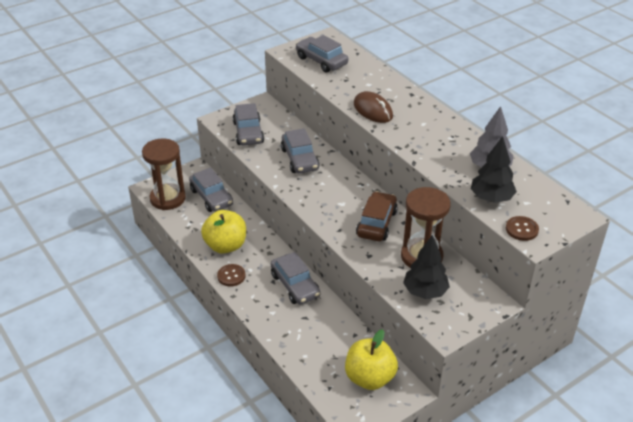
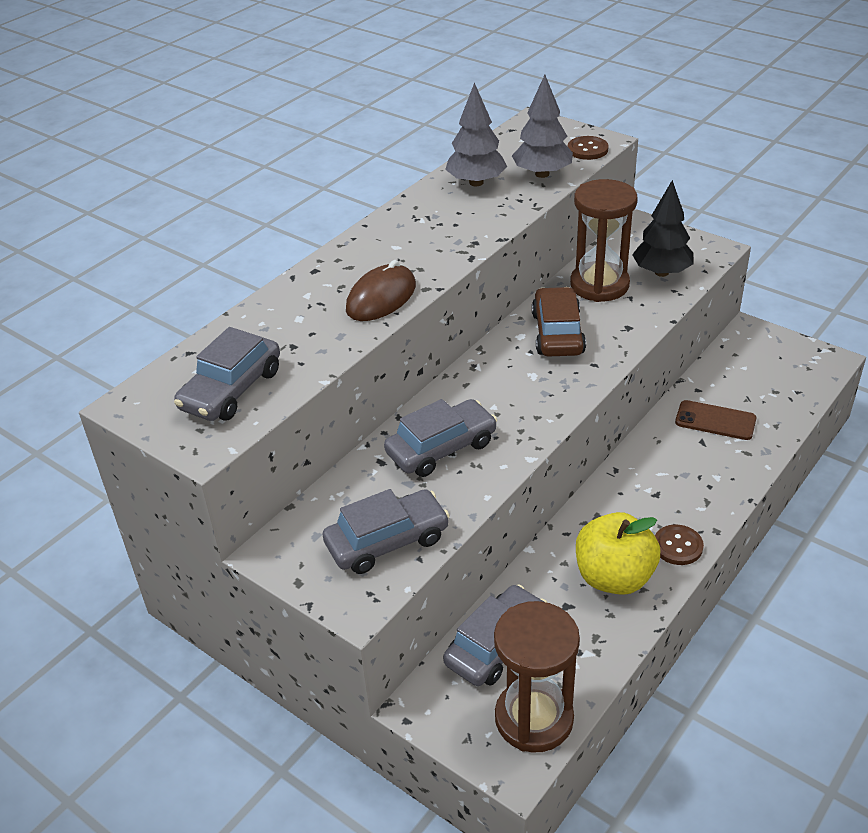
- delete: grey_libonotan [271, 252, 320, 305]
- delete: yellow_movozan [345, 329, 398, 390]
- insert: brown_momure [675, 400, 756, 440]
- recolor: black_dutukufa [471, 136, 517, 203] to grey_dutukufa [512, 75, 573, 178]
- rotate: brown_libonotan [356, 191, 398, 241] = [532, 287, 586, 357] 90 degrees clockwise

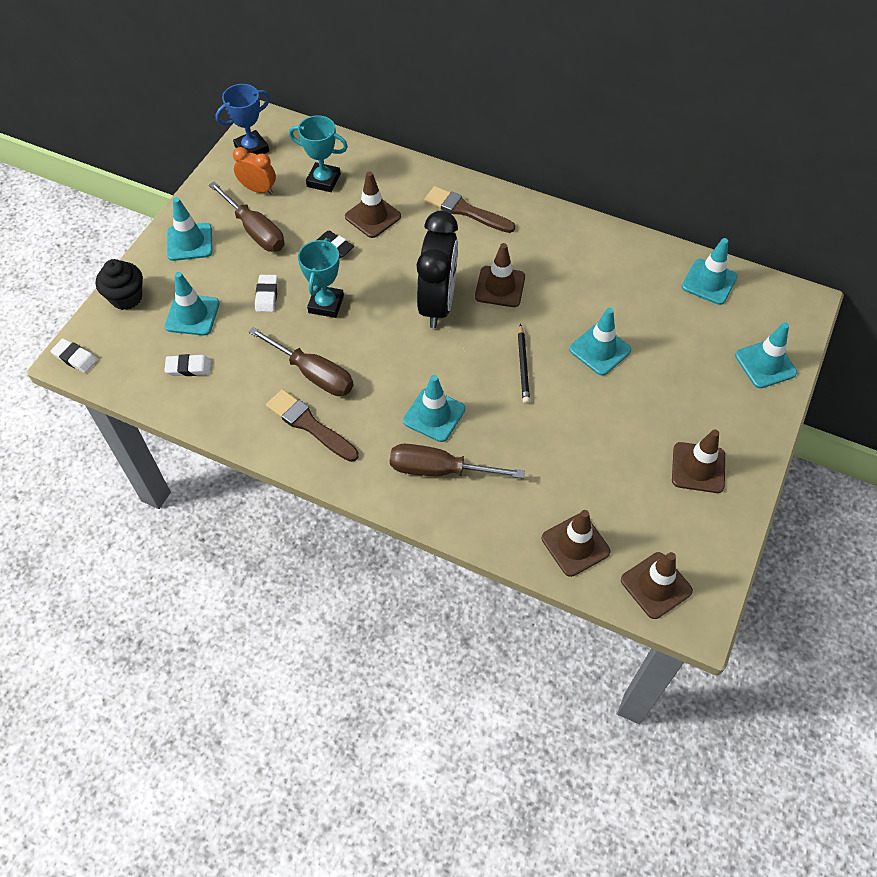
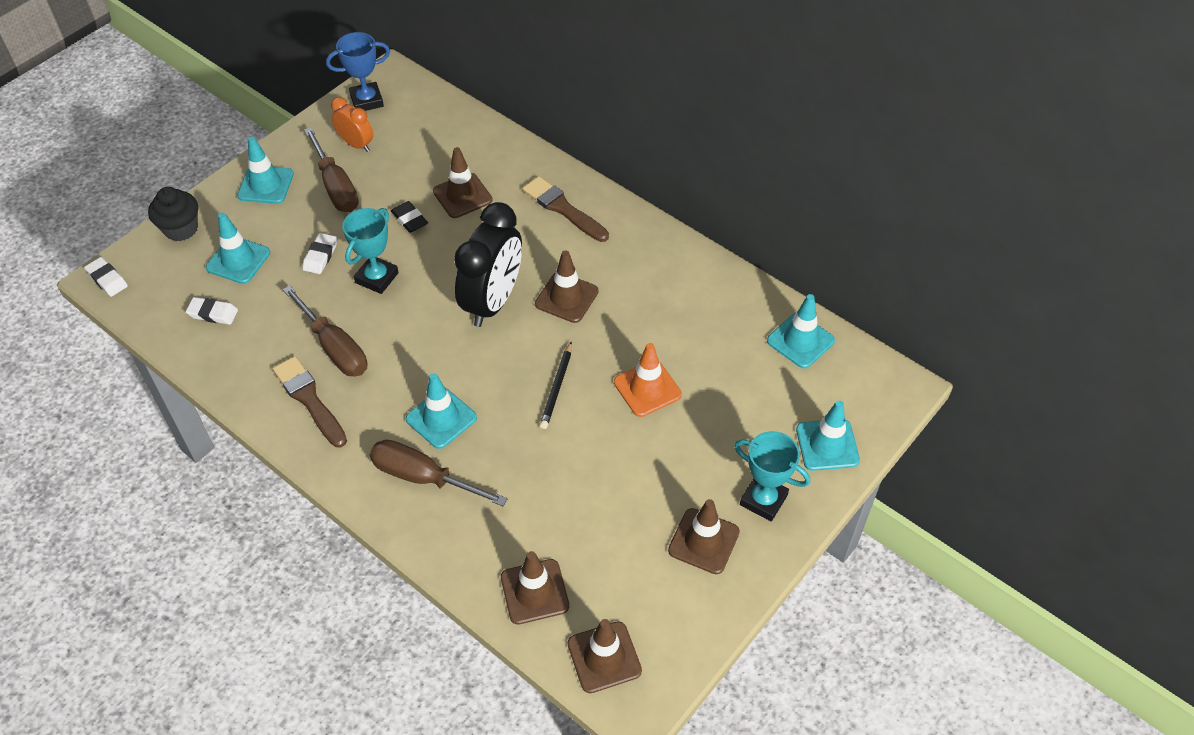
- move: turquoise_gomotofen [289, 115, 348, 192] to [734, 431, 810, 521]
- recolor: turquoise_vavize [569, 308, 631, 376] to orange_vavize [614, 343, 682, 417]

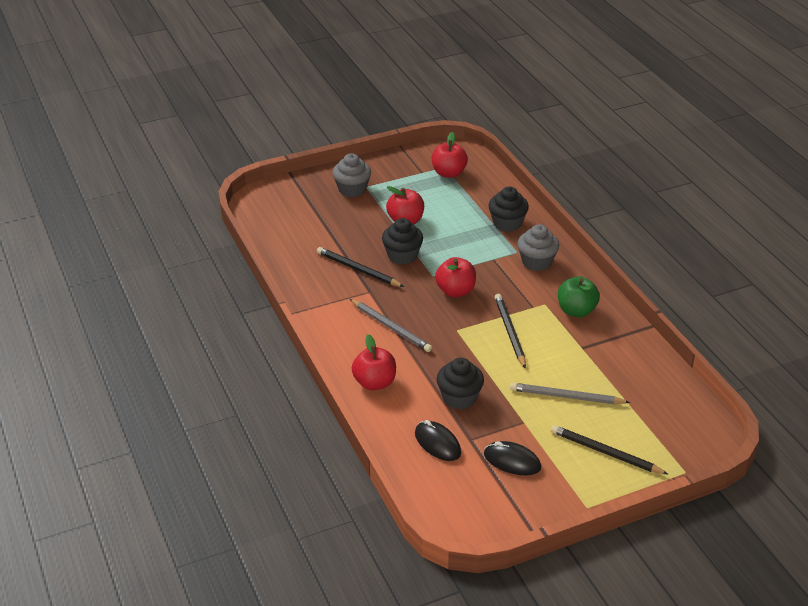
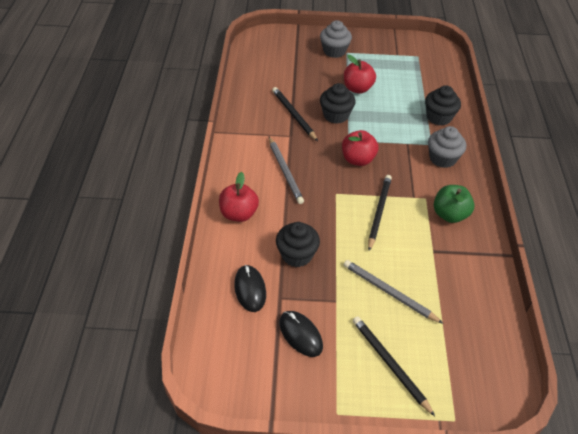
- delete: red_movozan [432, 132, 468, 178]

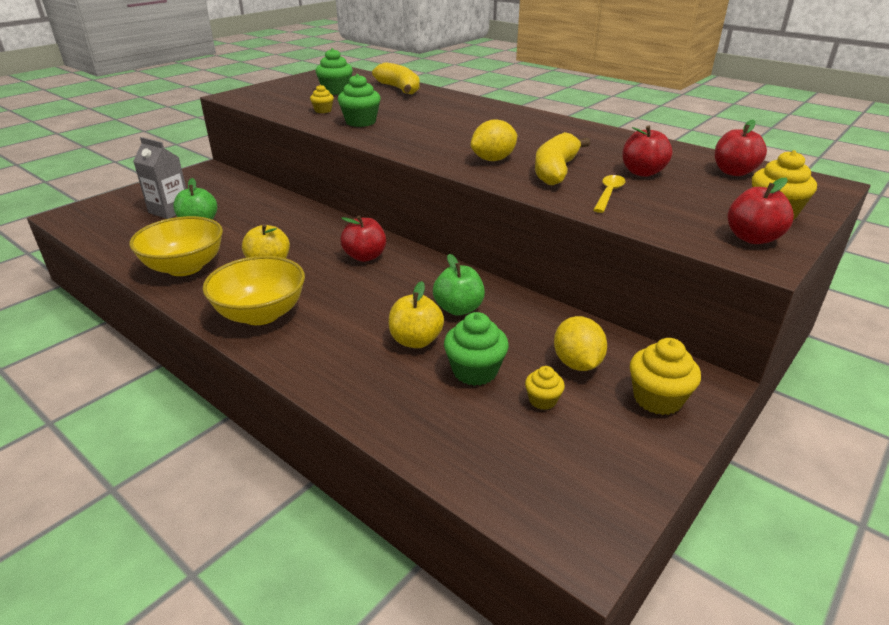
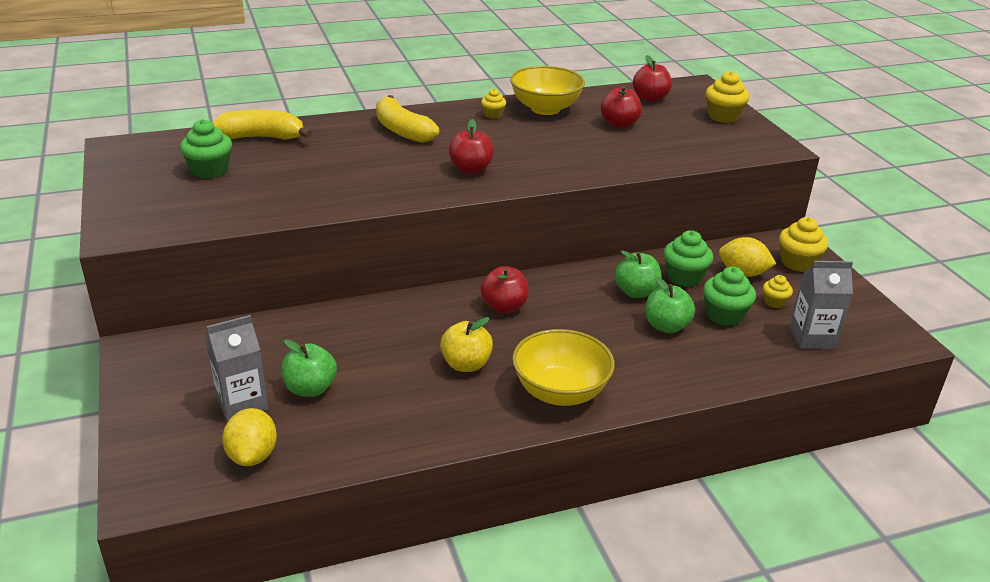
- delete: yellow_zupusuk [593, 175, 626, 213]
- insert: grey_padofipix [790, 261, 853, 349]
- move: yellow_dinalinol [129, 216, 223, 276] to [510, 66, 585, 115]
- move: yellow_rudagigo [310, 84, 334, 113] to [481, 89, 506, 119]
- move: green_rudagigo [338, 74, 381, 127] to [664, 230, 713, 287]
- move: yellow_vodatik [471, 119, 517, 161] to [222, 408, 277, 466]
- move: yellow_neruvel [535, 132, 590, 185] to [376, 95, 440, 143]
- move: red_movozan [728, 178, 794, 244] to [449, 119, 494, 174]
- recolor: yellow_movozan [389, 281, 444, 348] to green_movozan [646, 276, 695, 333]

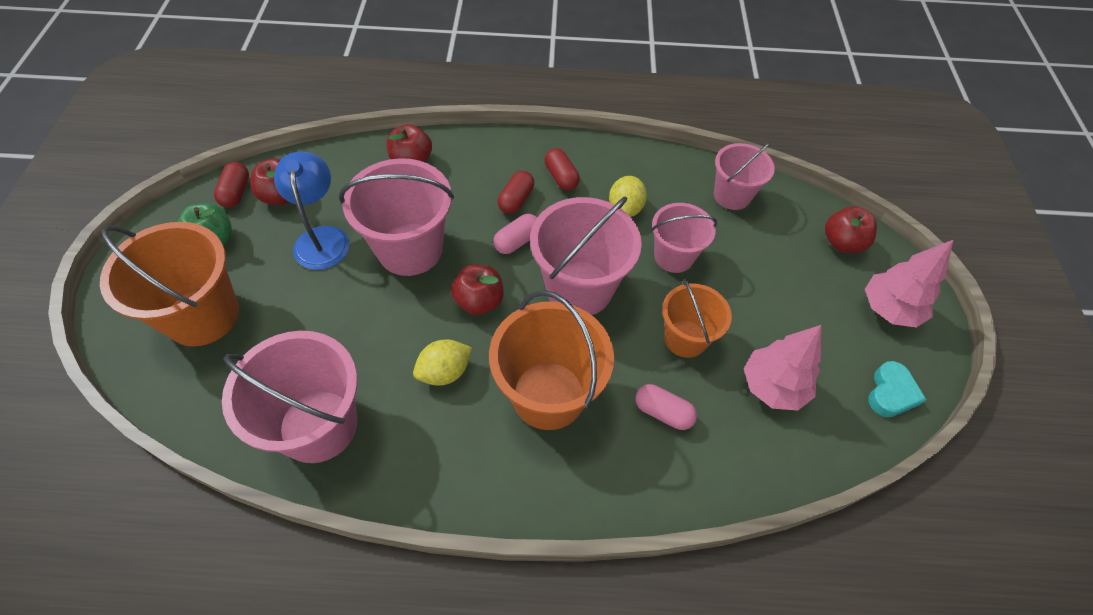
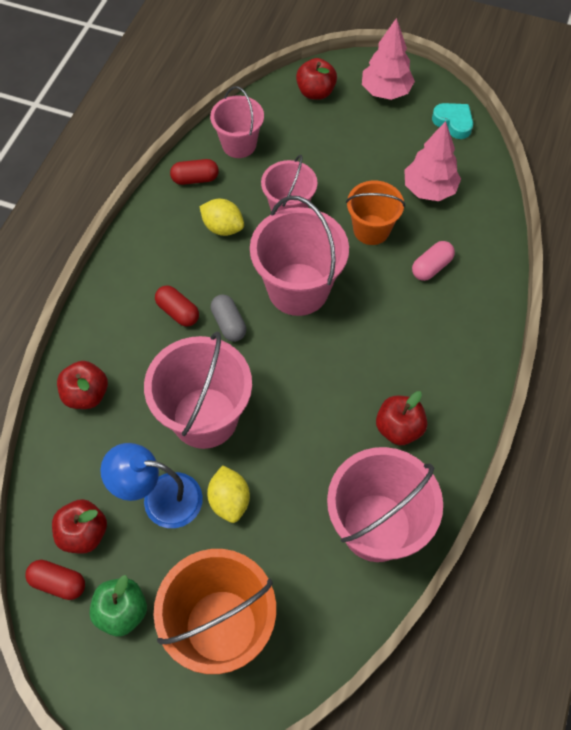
- delete: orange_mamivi [489, 290, 614, 430]
- move: yellow_vodatik [413, 340, 472, 386] to [207, 465, 250, 523]
- move: red_movozan [451, 264, 504, 315] to [376, 391, 427, 445]
- move: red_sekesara [544, 148, 580, 190] to [170, 159, 219, 185]
- recolor: pink_sekesara [493, 214, 537, 254] to grey_sekesara [211, 294, 246, 342]

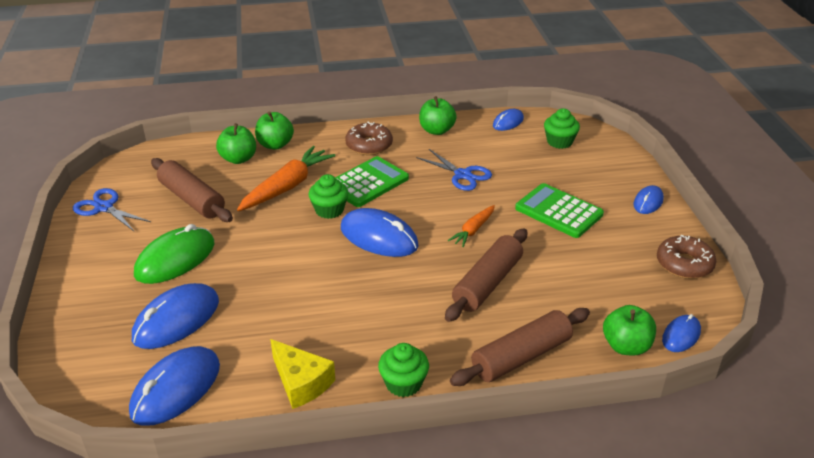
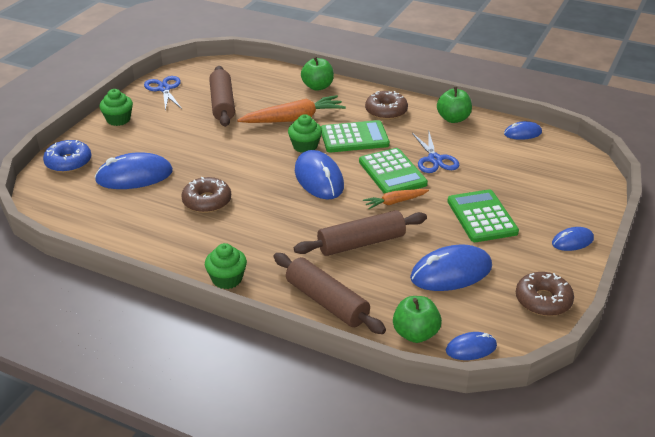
- delete: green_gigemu [134, 224, 214, 284]
- delete: green_movozan [216, 123, 256, 164]
- delete: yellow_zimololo [270, 339, 335, 409]
- insert: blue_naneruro [43, 140, 91, 173]
- insert: brown_naneruro [181, 177, 231, 213]
- insert: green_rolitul [359, 148, 428, 193]
- move: blue_gigemu [129, 346, 220, 426] to [410, 245, 492, 291]
- move: green_rudagigo [544, 108, 580, 149] to [99, 89, 133, 126]
- rotate: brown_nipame [450, 308, 590, 386] = [274, 253, 386, 334] 45 degrees clockwise

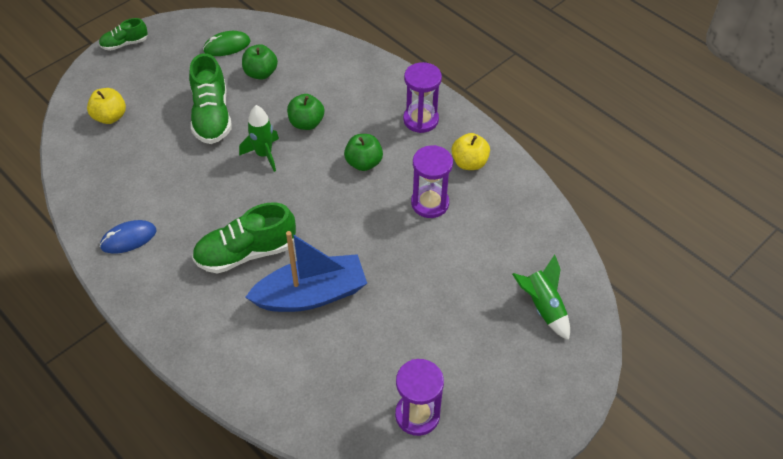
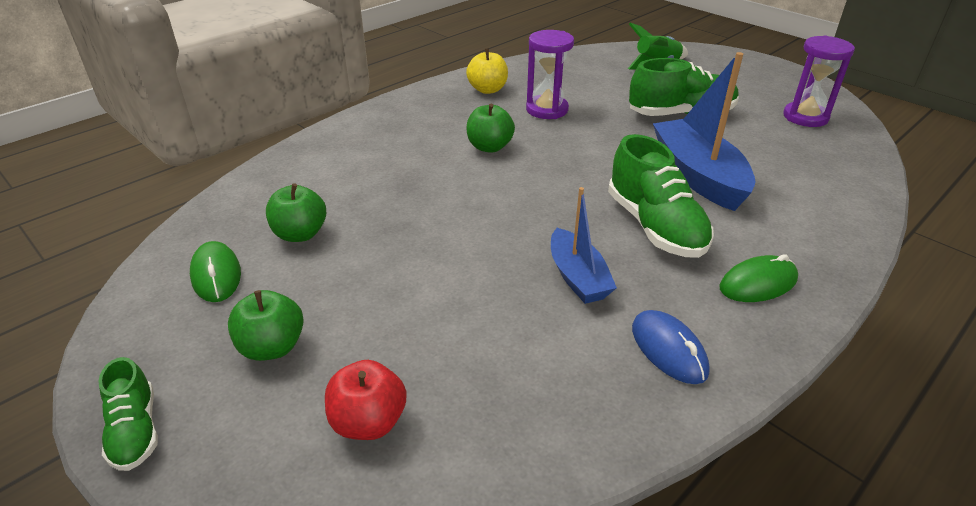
- delete: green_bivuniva [239, 105, 279, 172]
- delete: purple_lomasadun [403, 62, 442, 133]
- insert: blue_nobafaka [551, 187, 617, 304]
- insert: green_gigemu [720, 254, 798, 302]
- move: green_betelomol [189, 53, 232, 144] to [629, 58, 739, 116]
- move: green_movozan [287, 94, 324, 130] to [228, 290, 304, 361]
- recolor: yellow_movozan [87, 88, 126, 124] to red_movozan [325, 360, 406, 440]

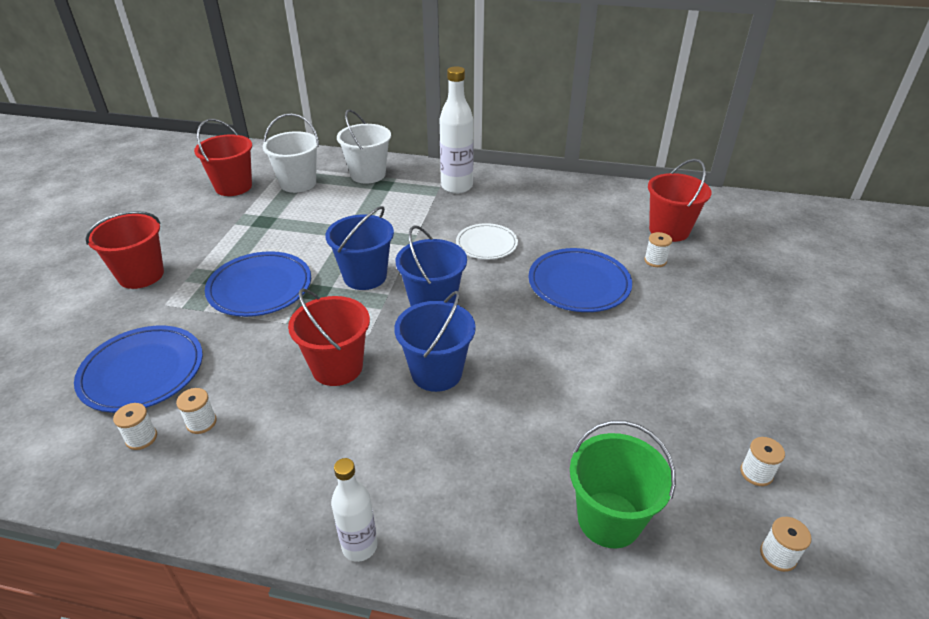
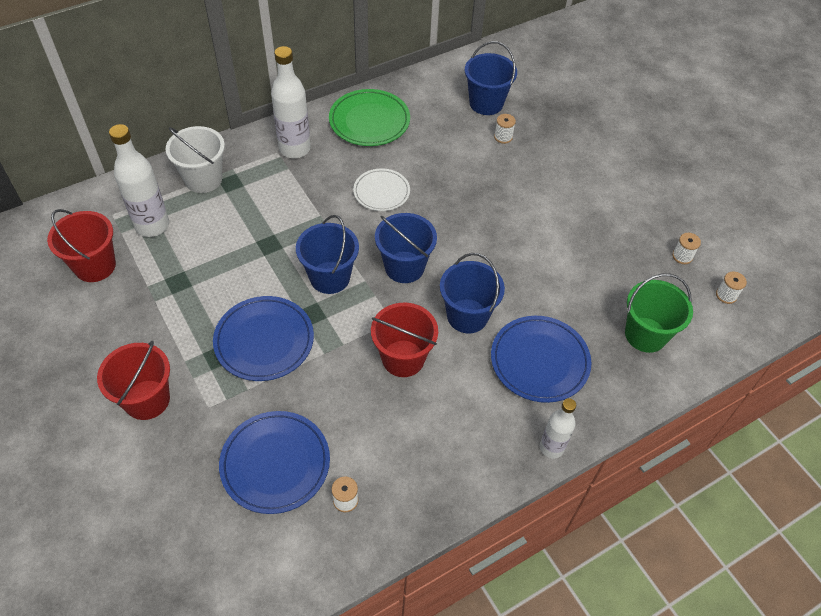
- delete: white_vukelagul [176, 388, 217, 434]
- insert: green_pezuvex [329, 89, 410, 146]
- move: blue_pezuvex [528, 248, 632, 312] to [491, 316, 591, 403]
- replace: white_mamivi [263, 113, 319, 193] to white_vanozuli [109, 124, 169, 237]
- recolor: red_mamivi [648, 159, 711, 242] to blue_mamivi [465, 41, 517, 115]

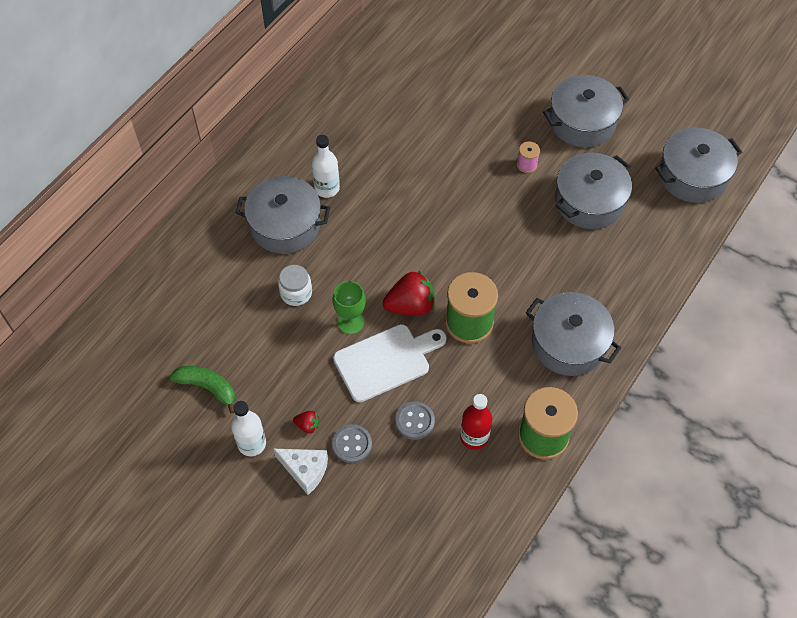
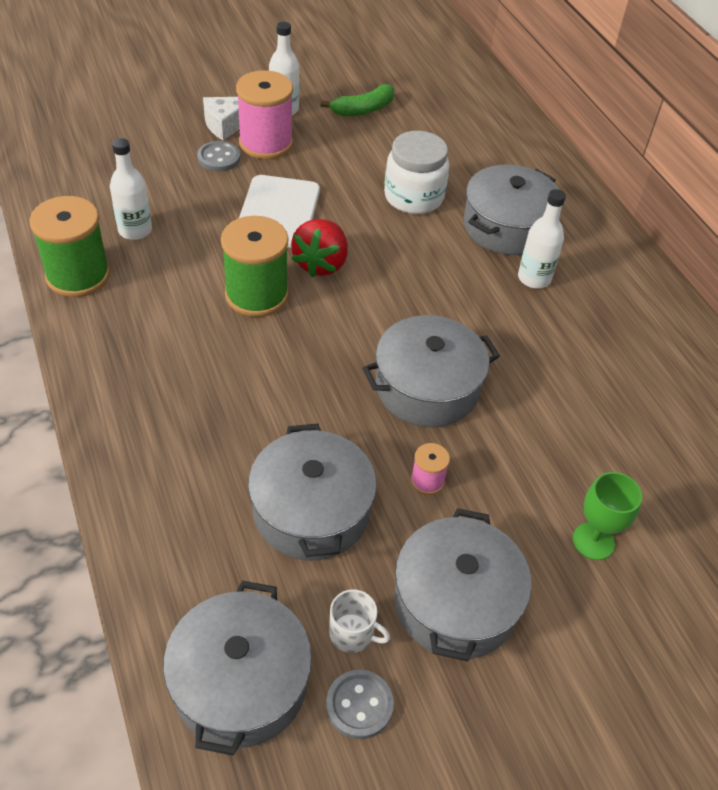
- insert: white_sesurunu [329, 589, 390, 653]
- move: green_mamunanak [333, 281, 366, 334] to [573, 472, 642, 560]
- move: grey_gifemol [396, 402, 435, 440] to [326, 670, 394, 739]
- move: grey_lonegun [526, 292, 621, 376] to [362, 315, 500, 427]
- replace: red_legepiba [293, 411, 320, 434] to pink_vukelagul [236, 70, 293, 159]
- recolor: red_vanozuli [460, 394, 492, 450] to white_vanozuli [110, 138, 152, 240]
- resize: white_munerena [278, 265, 312, 306] = [384, 131, 449, 214] x1.59

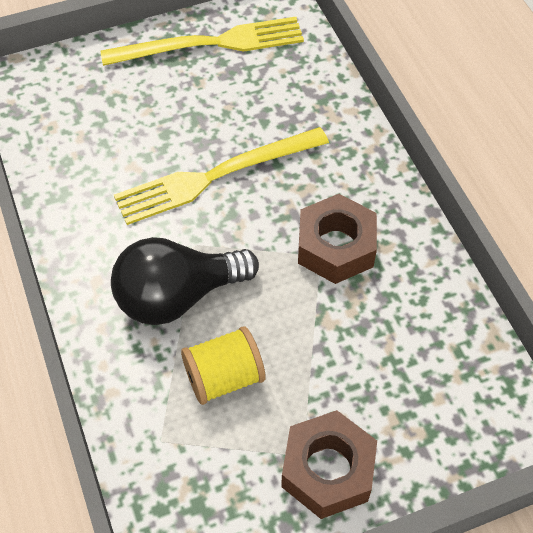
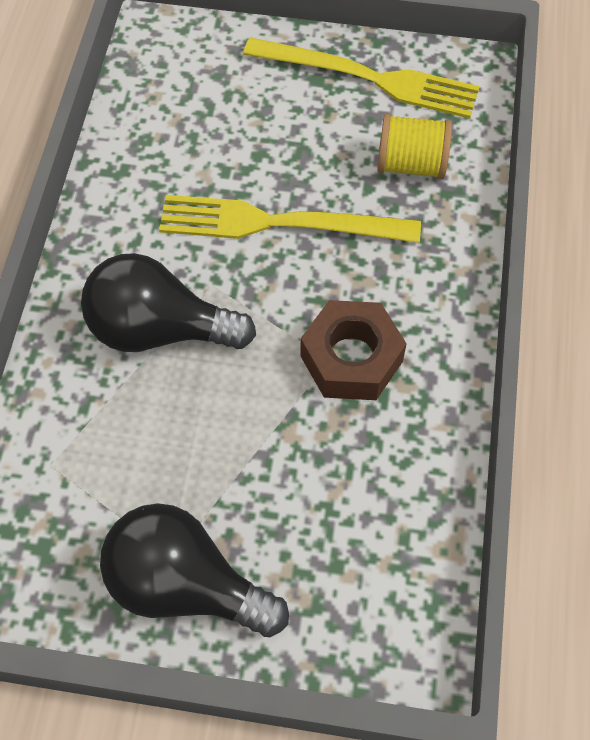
- move: yellow_vukelagul [181, 326, 265, 405] to [377, 114, 452, 179]
- replace: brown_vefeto [281, 410, 377, 519] to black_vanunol [100, 503, 289, 637]

